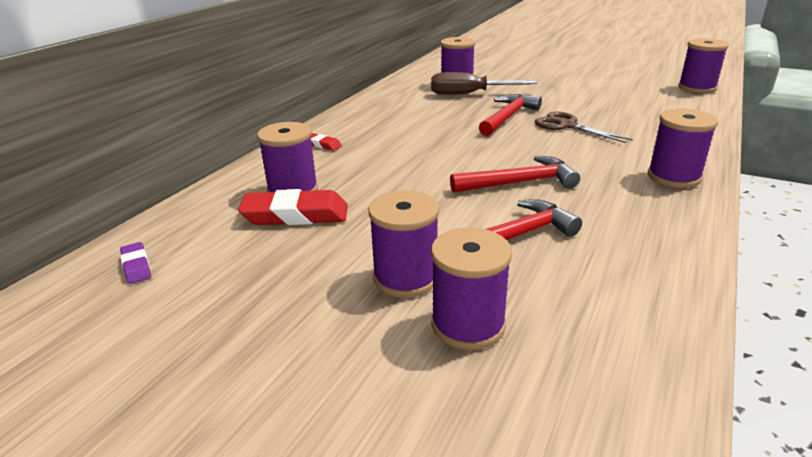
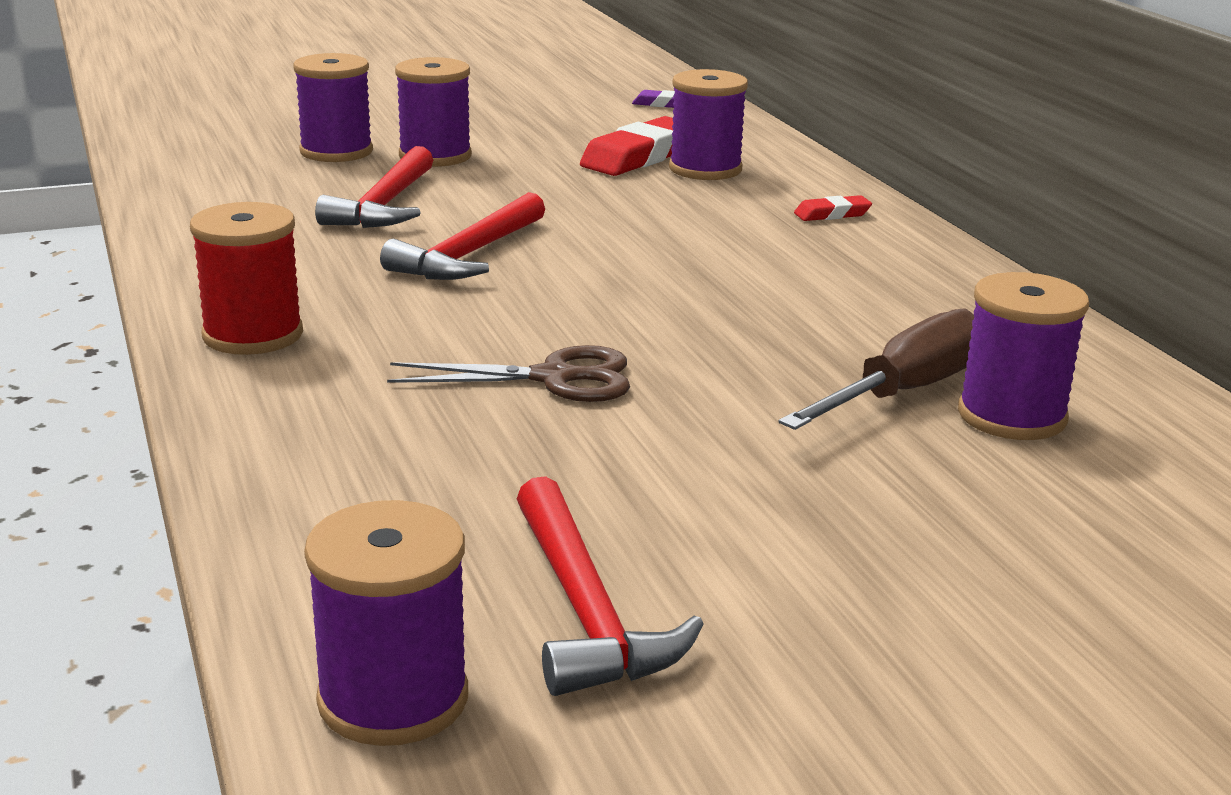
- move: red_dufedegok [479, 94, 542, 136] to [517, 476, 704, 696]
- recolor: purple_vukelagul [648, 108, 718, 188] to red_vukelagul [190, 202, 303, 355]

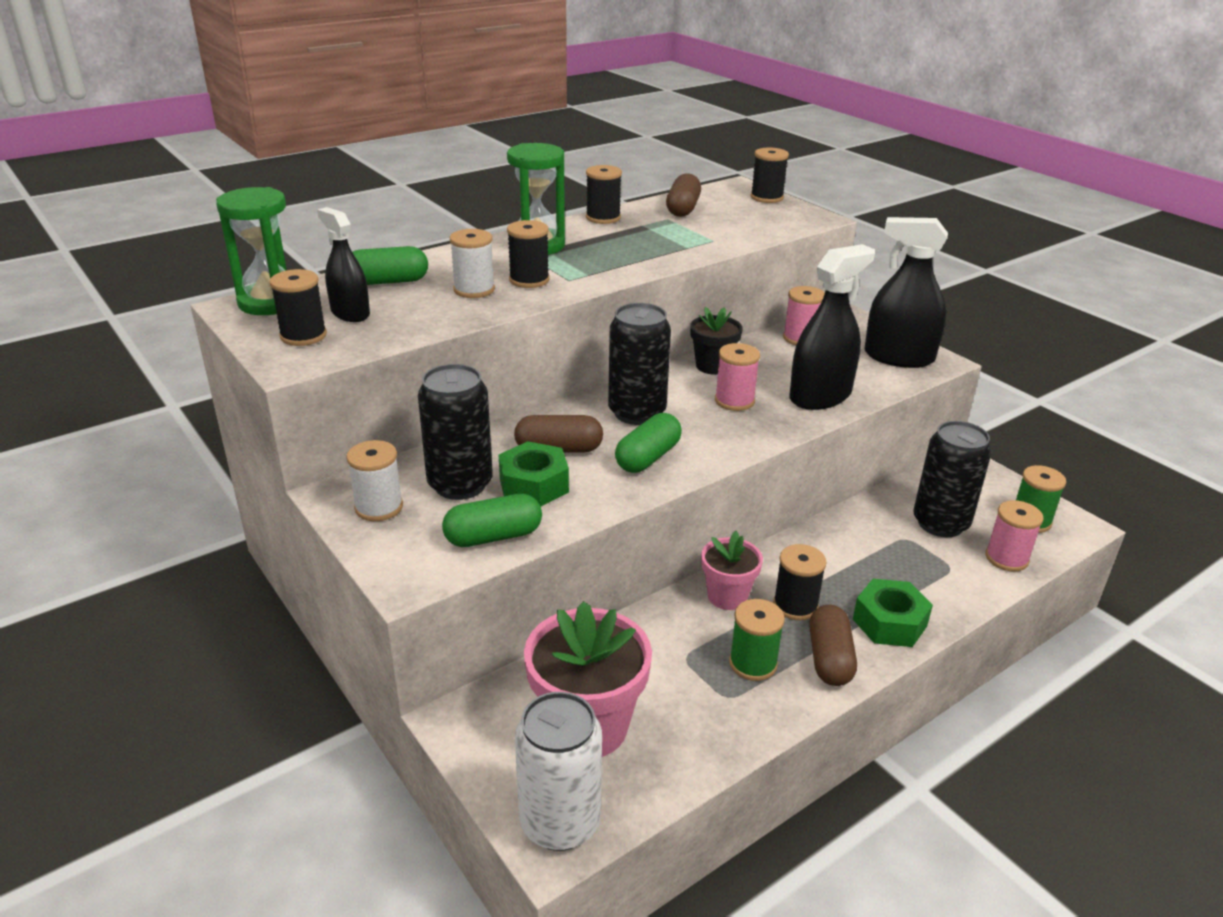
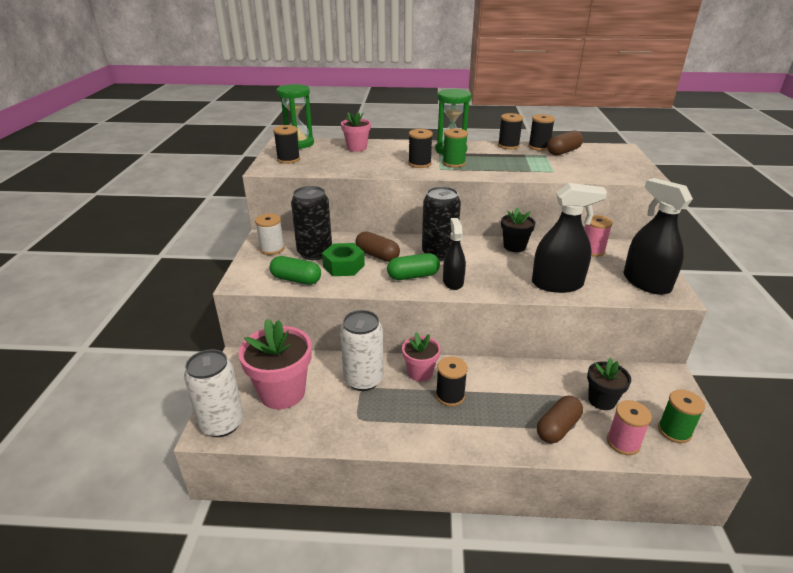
- delete: white_vukelagul [450, 229, 495, 298]
- delete: pink_vukelagul [715, 343, 760, 411]
- delete: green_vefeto [853, 579, 933, 647]
- insert: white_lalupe [340, 310, 384, 391]
- move: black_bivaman [317, 207, 370, 322] to [443, 218, 466, 290]
- move: green_vukelagul [729, 599, 785, 681] to [442, 128, 468, 168]
- move: black_vukelagul [750, 147, 789, 203] to [528, 114, 555, 151]
- move: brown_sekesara [809, 605, 857, 686] to [537, 396, 583, 443]
- replace: green_sekesara [352, 246, 428, 285] to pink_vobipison [341, 112, 371, 152]
- replace: black_lalupe [913, 421, 991, 537] to black_vobipison [587, 358, 631, 410]

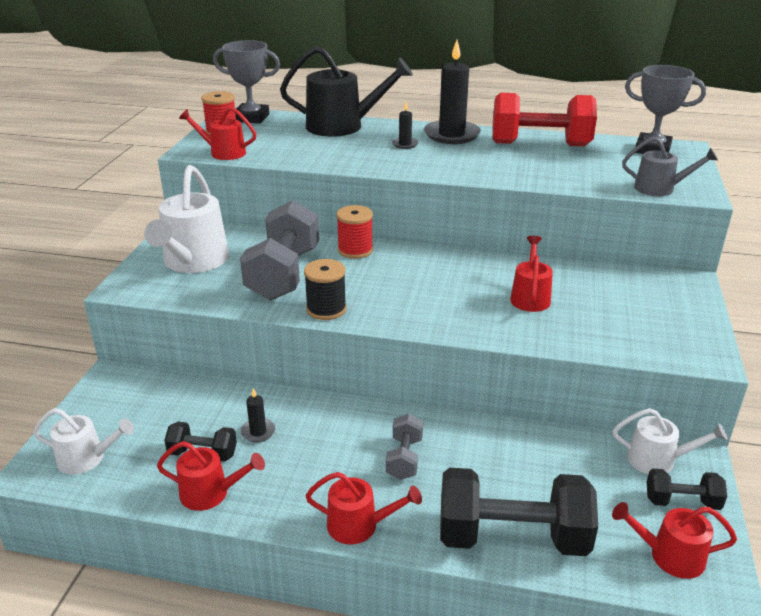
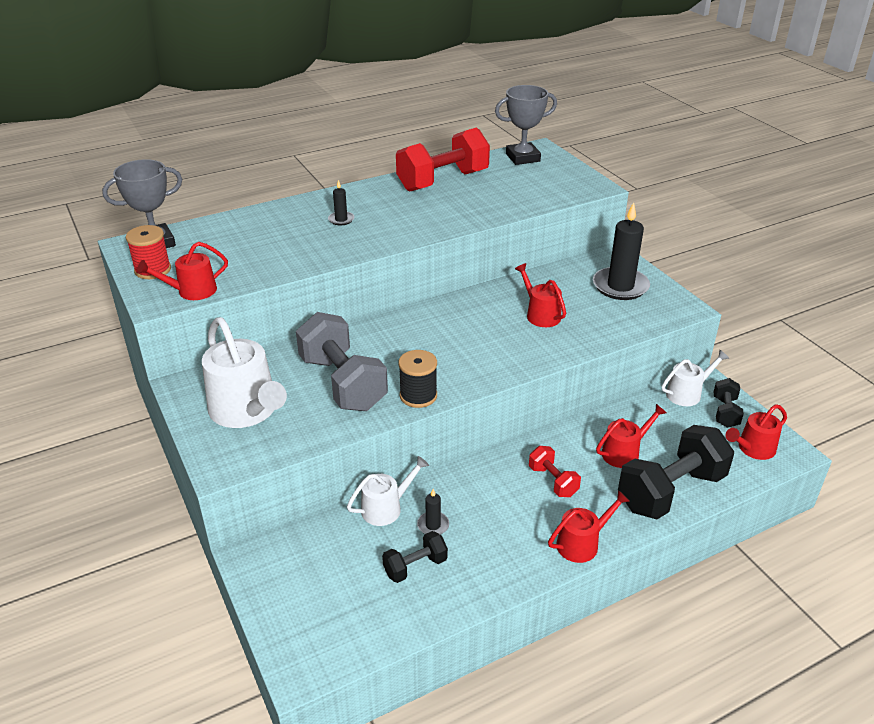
- delete: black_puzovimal [280, 46, 413, 137]
- delete: red_vukelagul [336, 205, 373, 259]
- delete: grey_puzovimal [622, 136, 718, 196]
- move: white_puzovimal [33, 408, 134, 474] to [347, 456, 429, 526]
- move: red_puzovimal [157, 441, 265, 511] to [596, 404, 667, 468]
- move: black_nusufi [424, 40, 481, 144] to [593, 202, 650, 300]
- recolor: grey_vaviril [386, 414, 423, 480] to red_vaviril [529, 446, 581, 497]
- rotate: black_vaviril [647, 468, 727, 510] = [714, 378, 744, 428] 45 degrees counterclockwise

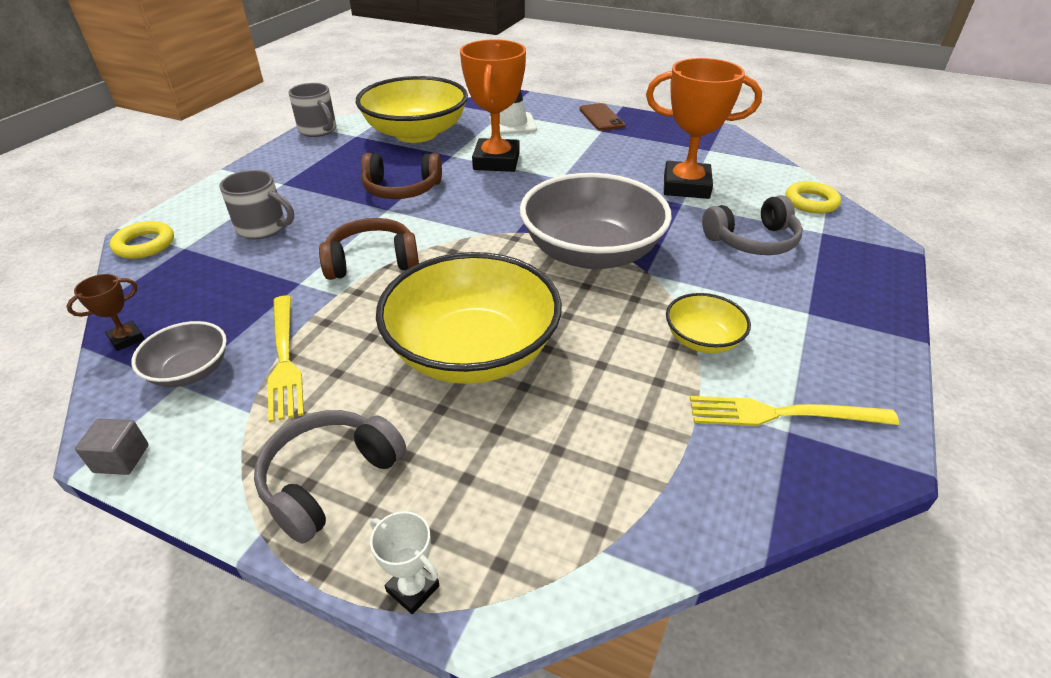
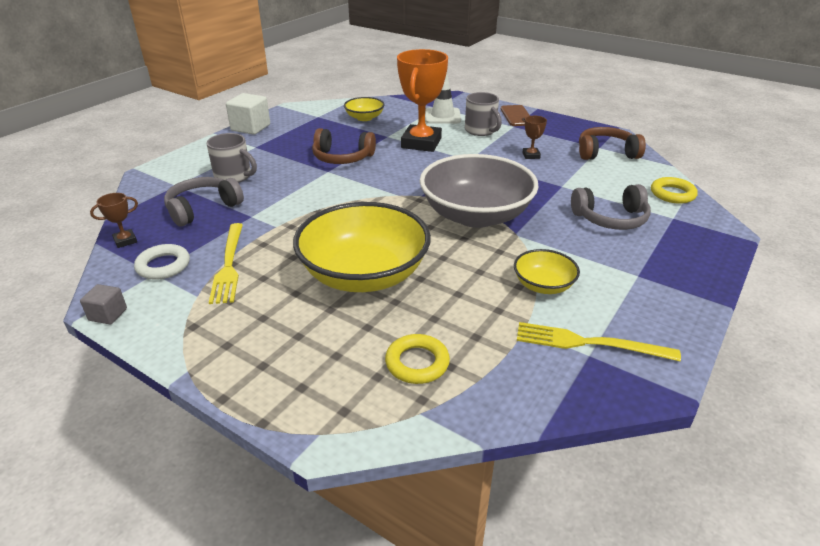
- delete: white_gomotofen [370, 511, 439, 614]
- delete: orange_gomotofen [646, 58, 762, 199]
- insert: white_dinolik [226, 93, 270, 135]
- insert: brown_gomotofen [522, 116, 547, 159]
- move: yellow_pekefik [110, 221, 174, 259] to [385, 334, 450, 384]
- move: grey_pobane [254, 410, 406, 544] to [164, 177, 244, 226]
- move: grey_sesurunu [288, 83, 336, 137] to [465, 92, 502, 136]
- move: brown_pobane [319, 218, 419, 280] to [579, 127, 646, 160]
- replace: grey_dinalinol [131, 321, 227, 387] to white_pekefik [134, 244, 190, 280]
- resize: yellow_dinalinol [356, 76, 468, 143] = [344, 97, 385, 121] x0.48

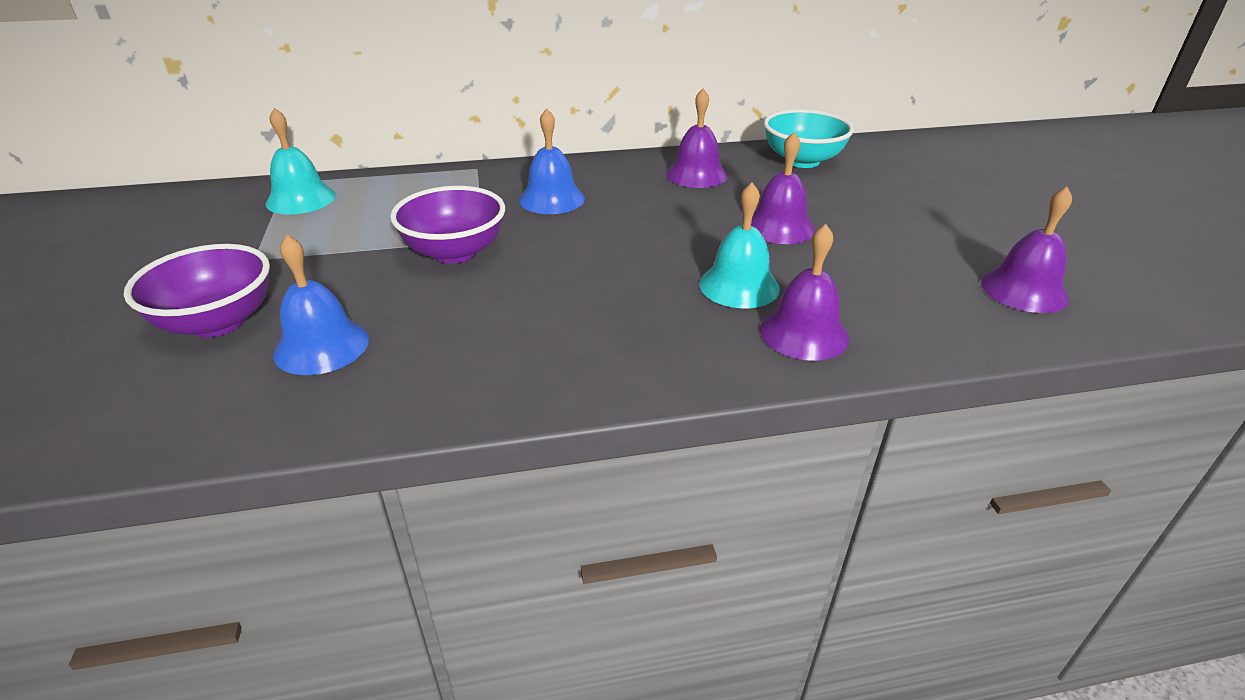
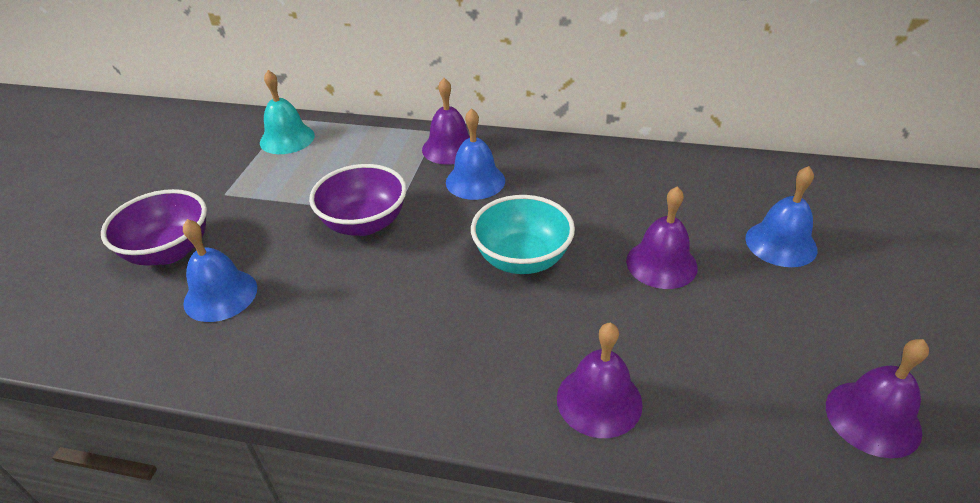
- delete: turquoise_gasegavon [699, 183, 780, 308]
- insert: blue_gasegavon [745, 166, 817, 267]
- move: purple_gasegavon [666, 88, 728, 188] to [422, 78, 470, 165]
- move: turquoise_dinalinol [764, 109, 854, 168] to [471, 195, 575, 274]

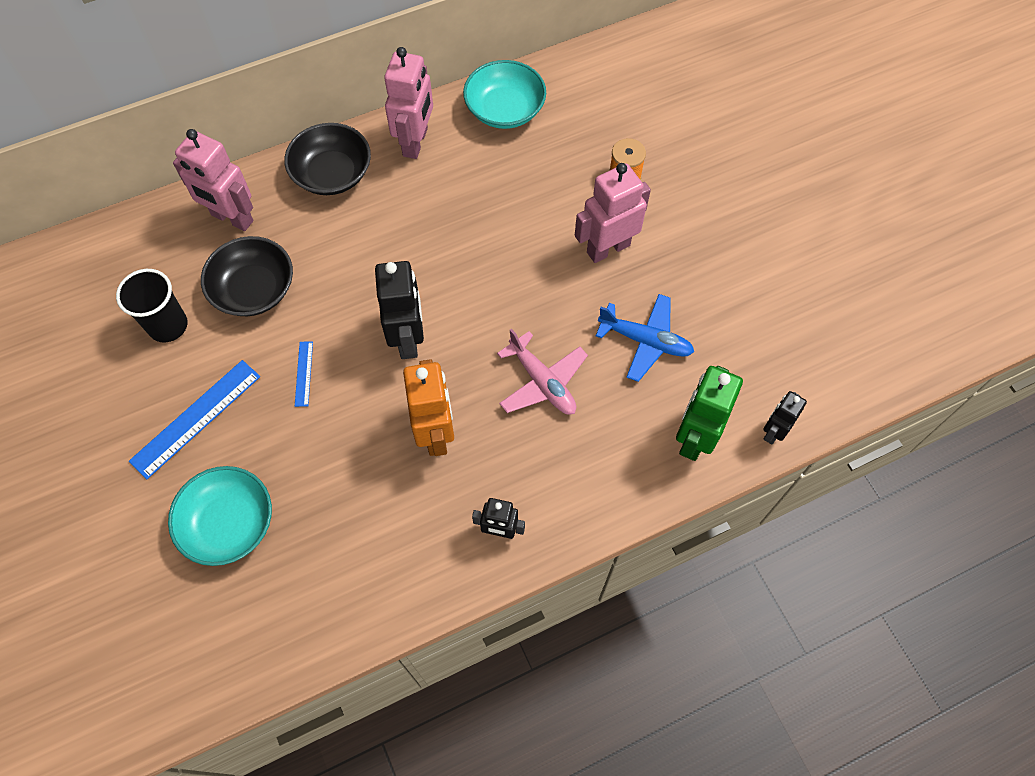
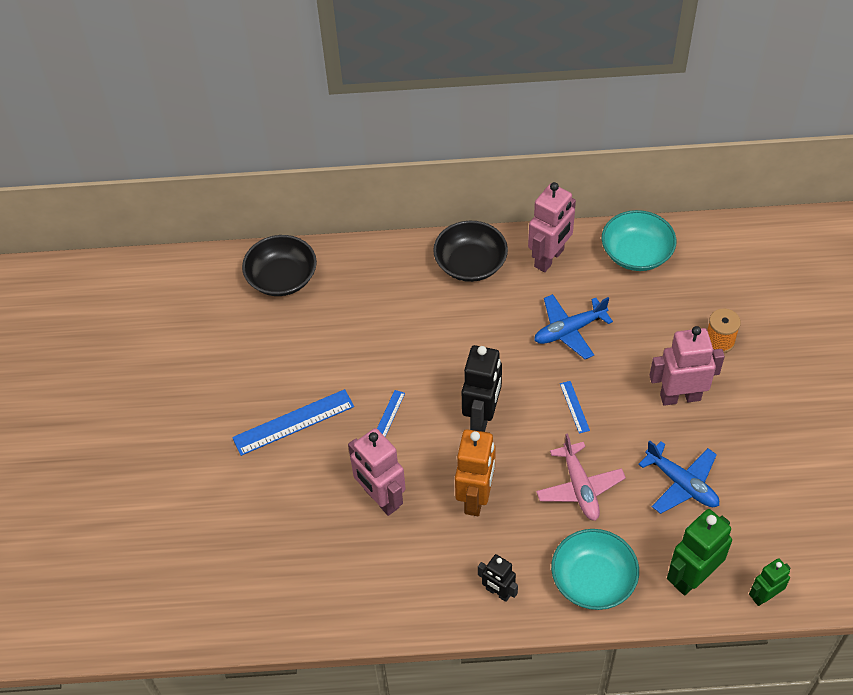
- delete: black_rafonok [116, 269, 188, 342]
- insert: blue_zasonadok [534, 294, 613, 359]
- insert: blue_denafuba [560, 381, 590, 434]
- move: turquoise_dinalinol [168, 466, 272, 566] to [551, 529, 639, 610]
- move: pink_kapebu [173, 129, 253, 231] to [348, 428, 406, 516]
- move: black_dinalinol [201, 236, 293, 316] to [242, 235, 317, 296]
- recolor: black_kapebu [763, 391, 807, 445] to green_kapebu [749, 558, 790, 606]

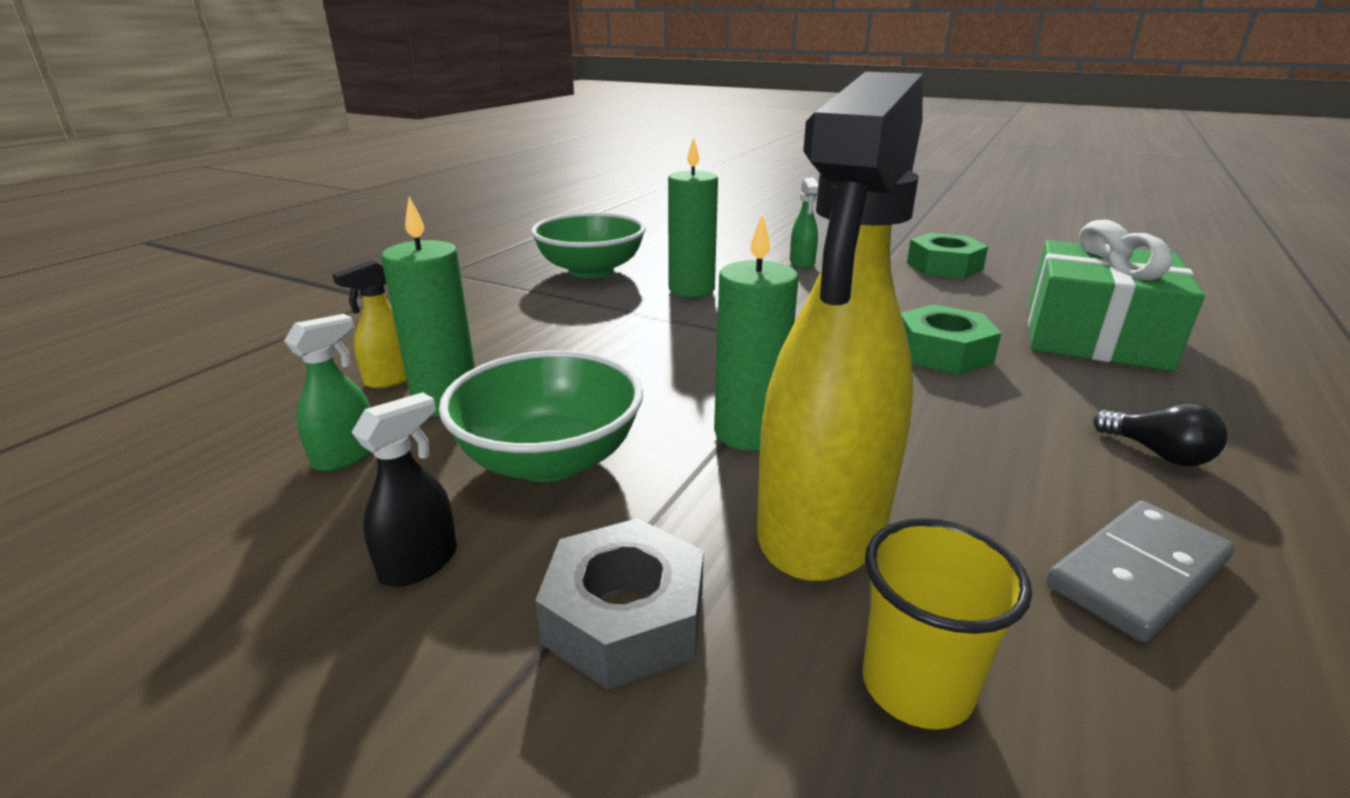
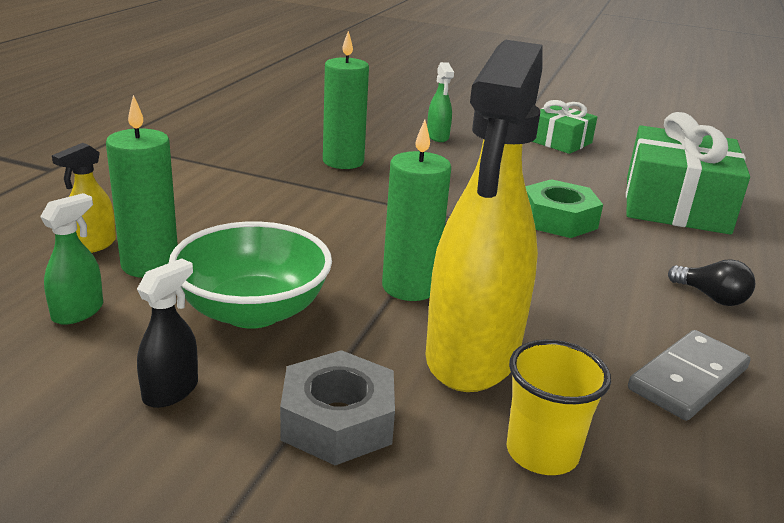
- delete: green_dinalinol [531, 213, 646, 278]
- replace: green_vefeto [907, 233, 988, 279] to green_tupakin [532, 100, 597, 154]

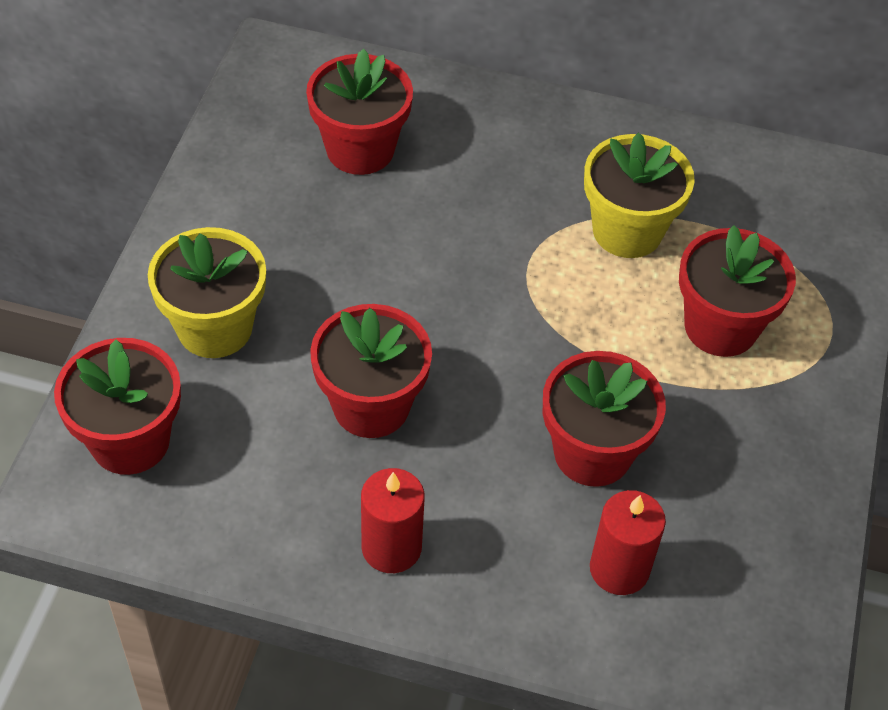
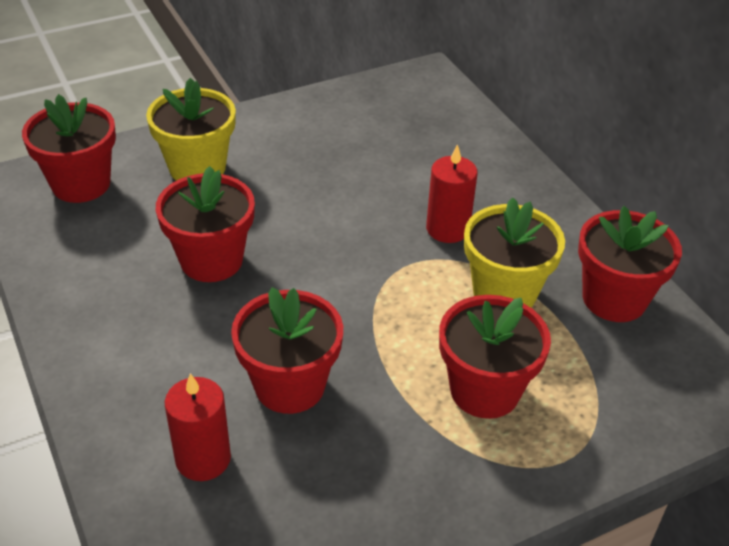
- move: red_vobipison [306, 49, 413, 175] to [578, 206, 682, 322]
- move: red_nusufi [361, 468, 425, 573] to [426, 144, 477, 243]

